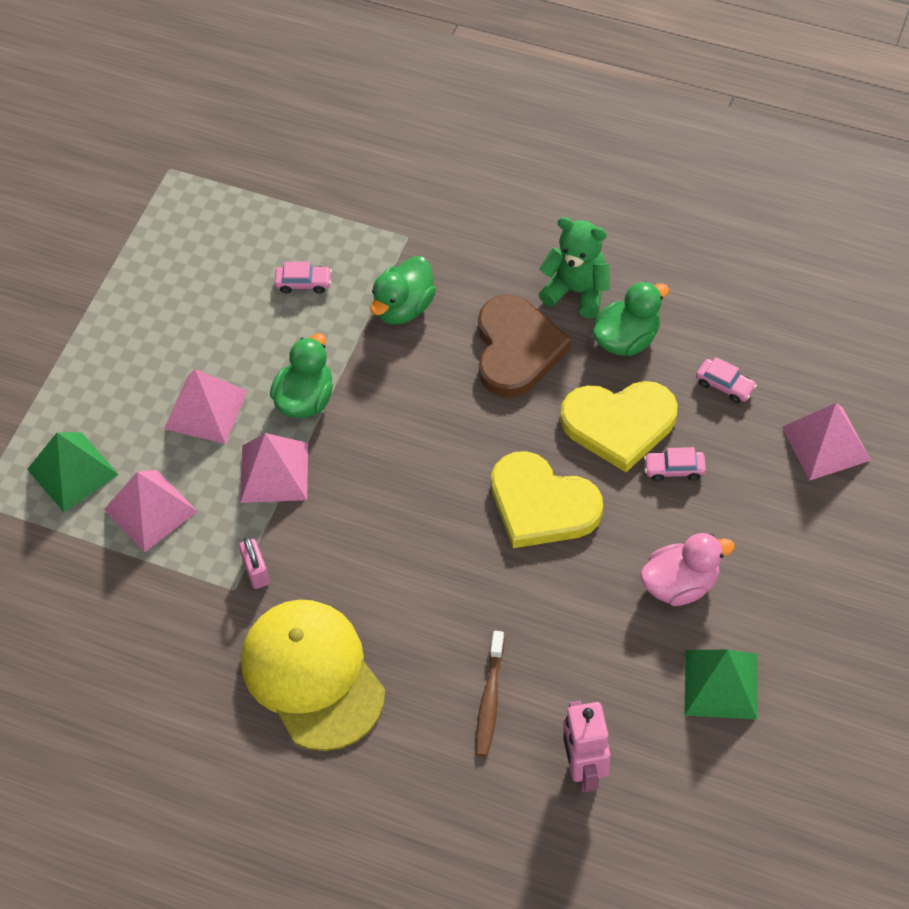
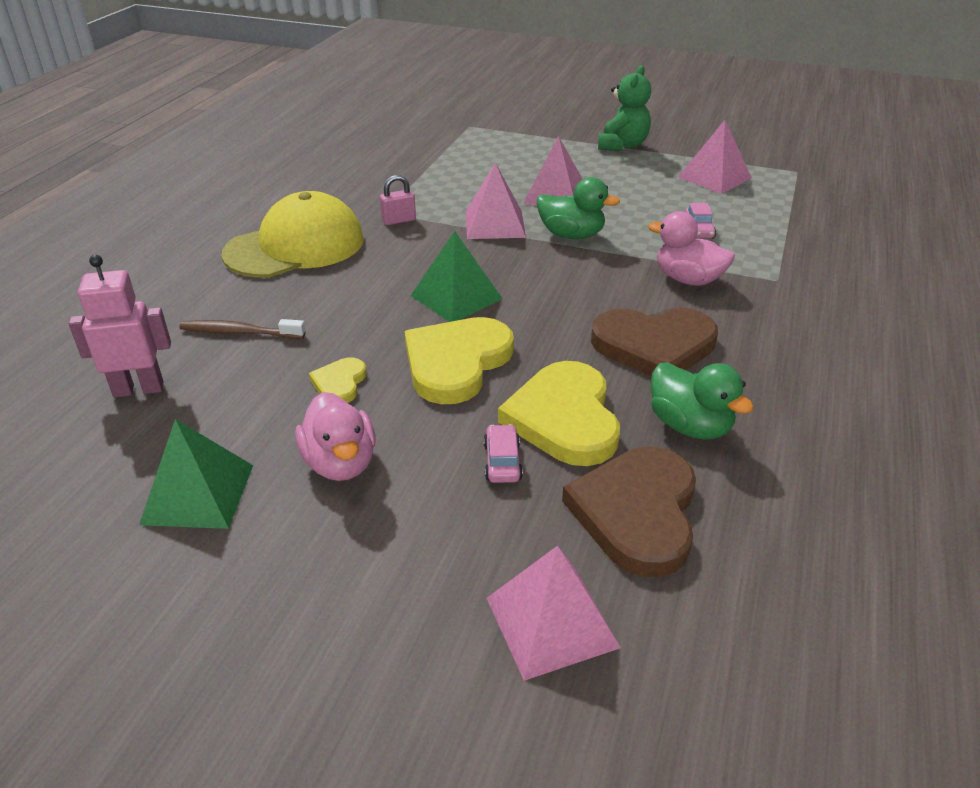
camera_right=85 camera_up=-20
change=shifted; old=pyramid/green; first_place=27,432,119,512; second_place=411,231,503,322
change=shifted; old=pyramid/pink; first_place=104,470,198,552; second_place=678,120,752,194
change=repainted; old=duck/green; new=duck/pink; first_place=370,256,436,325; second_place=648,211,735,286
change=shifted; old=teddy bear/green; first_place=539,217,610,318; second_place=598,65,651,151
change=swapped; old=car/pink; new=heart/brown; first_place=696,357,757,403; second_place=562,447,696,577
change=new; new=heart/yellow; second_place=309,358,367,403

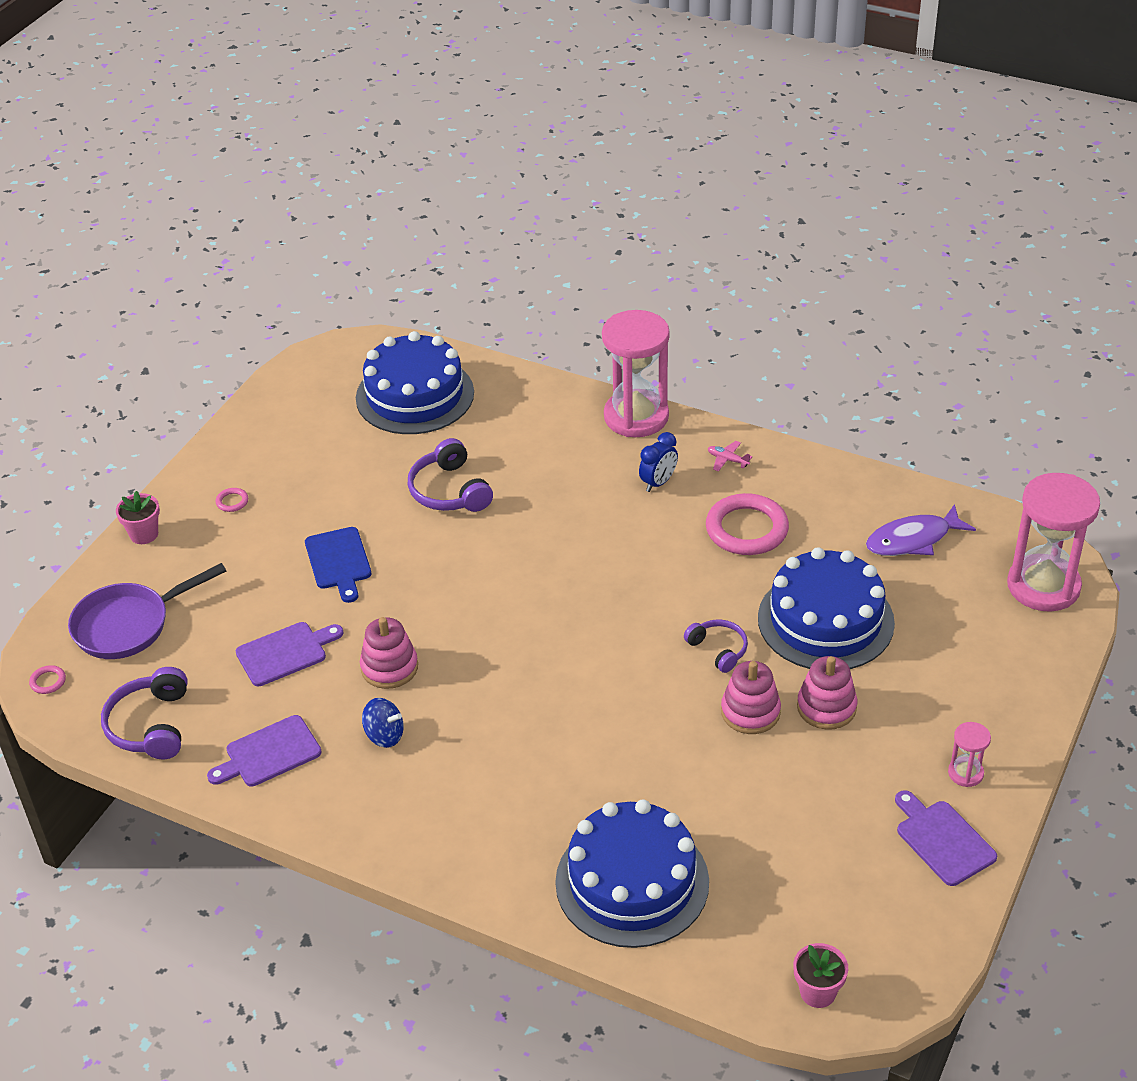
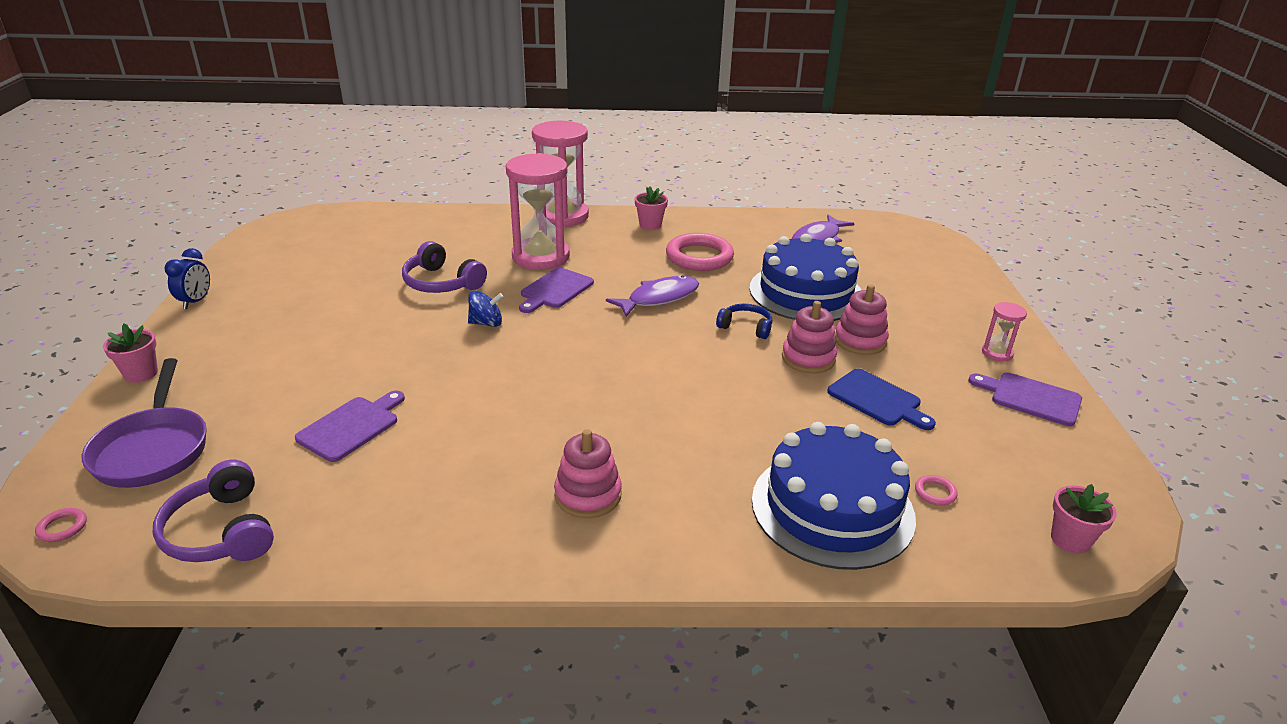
camera_right=-30 camera_up=-10
change=rotated; old=pan/purple; first_place=68,563,226,659; second_place=82,358,207,488; degrees=-45
change=shifted; old=cutting board/purple; first_place=207,715,322,787; second_place=519,267,594,313
change=shifted; old=ring/pink; first_place=215,488,248,512; second_place=915,475,958,505
change=shifted; old=cutting board/blue; first_place=305,527,371,603; second_place=827,369,936,430
change=gone; old=cake/blue; first_place=356,331,474,434
change=shifted; old=stacking toy/pink; first_place=360,617,418,689; second_place=554,429,622,518
change=shifted; old=spinning top/blue; first_place=362,698,404,748; second_place=468,291,503,327
change=shifted; old=clock/blue; first_place=639,432,678,492; second_place=165,248,210,309
change=repainted; old=headphones/purple; new=headphones/blue; first_place=684,619,748,673; second_place=716,304,773,339
change=swapped; old=plane/pink; new=flower pot/pink; first_place=708,441,752,472; second_place=635,187,668,230
change=shifted; old=hourglass/pink; first_place=1007,473,1100,612; second_place=506,153,570,270
change=new; new=fish/purple; second_place=606,275,699,317

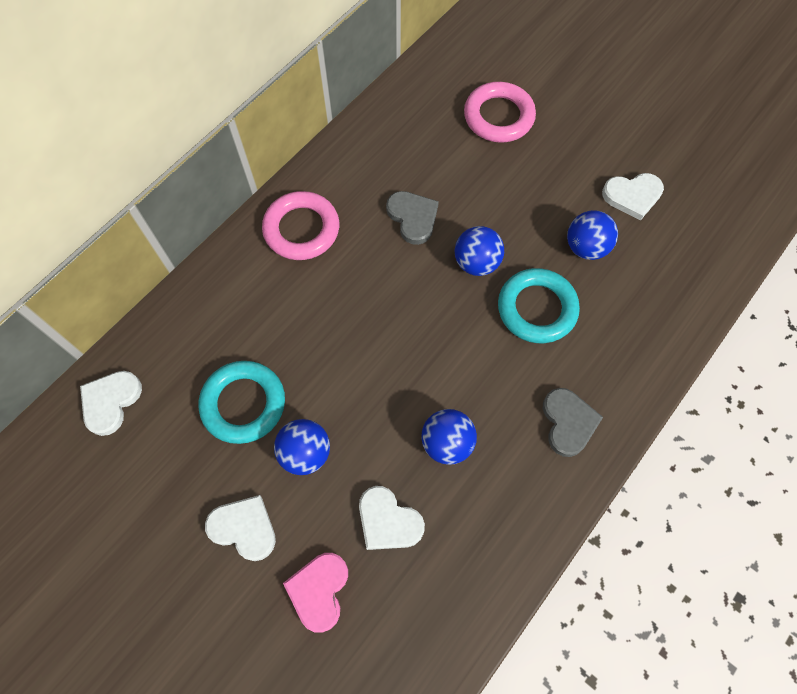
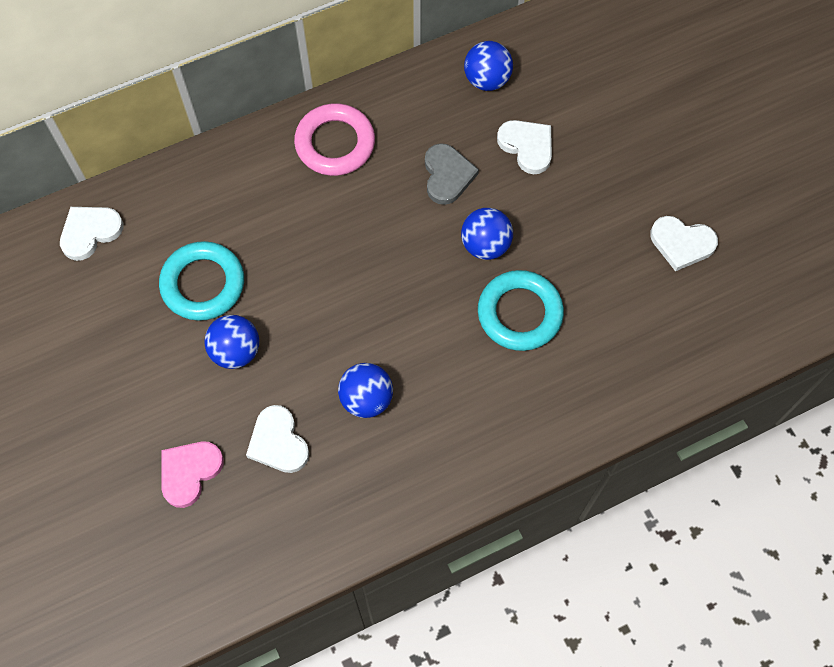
camera_right=25 camera_up=0
change=shifted; old=heart/white; first_place=205,495,276,561; second_place=497,120,552,174
change=gone; old=ring/pink; first_place=464,82,536,143
change=gone; old=heart/grey; first_place=543,388,603,457
change=shifted; old=ball/blue; first_place=567,210,618,260; second_place=464,41,513,91

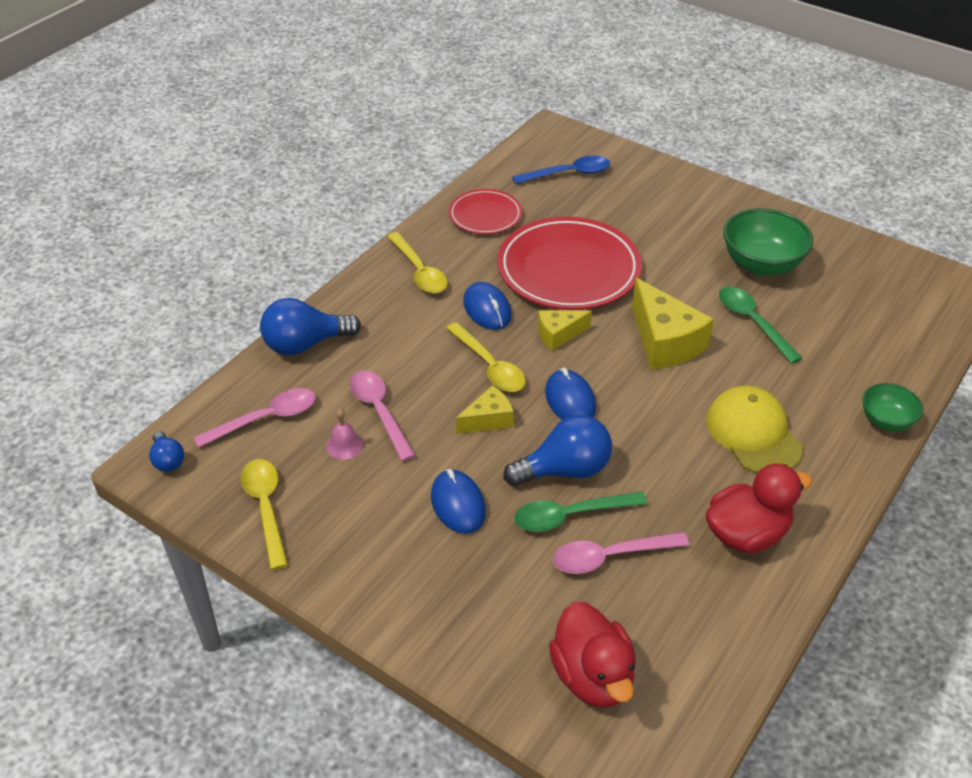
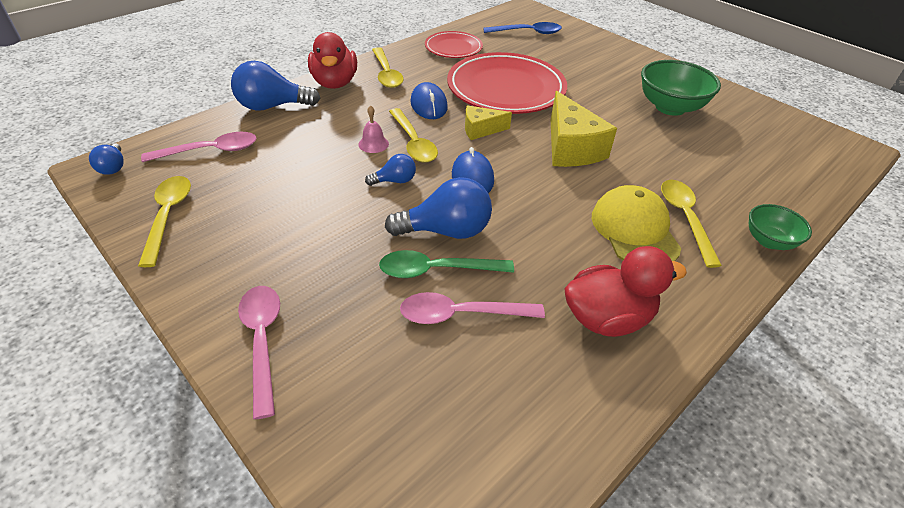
camera_right=10 camera_up=0
change=shifted; old=bell/pink; first_place=326,409,363,460; second_place=358,105,389,153
change=shifted; old=spoon/pink; first_place=350,370,416,462; second_place=238,286,280,419
change=gone; old=mouse/blue; first_place=431,469,486,534
change=swapped; old=cheese/yellow; new=light bulb/blue; first_place=456,385,514,434; second_place=365,154,416,186
change=shifted; old=duck/red; first_place=549,601,636,708; second_place=308,32,357,89
change=gone; old=spoon/green; first_place=719,286,802,364
change=new; new=spoon/yellow; second_place=661,180,722,268

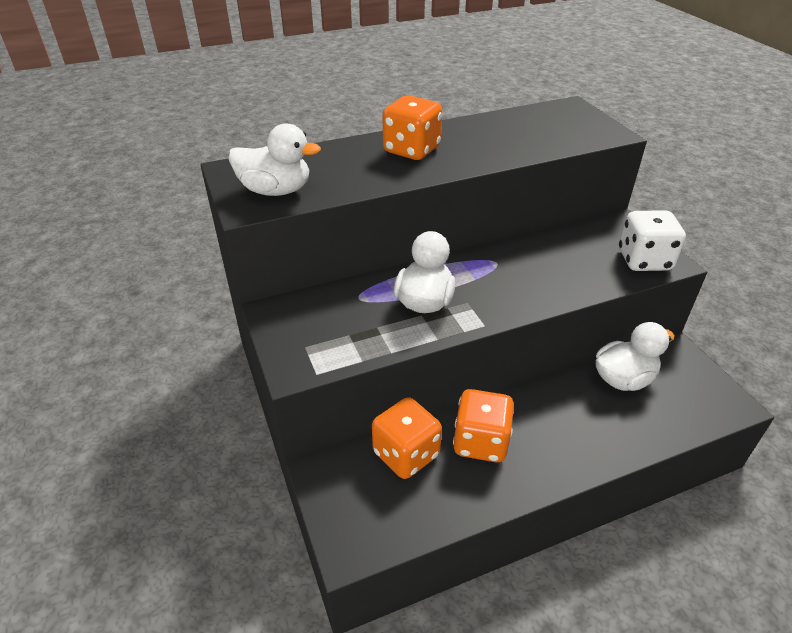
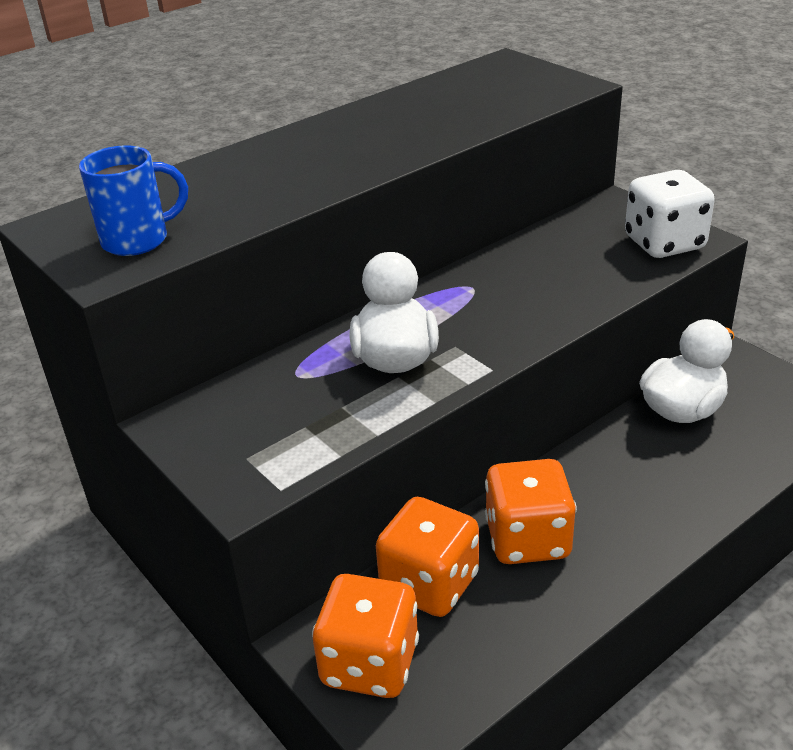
camera_right=-15 camera_up=-5
change=swapped; old=duck/white; new=mug/blue; first_place=228,123,321,196; second_place=79,145,188,256
change=shifted; old=dice/orange; first_place=383,95,442,160; second_place=312,574,419,698

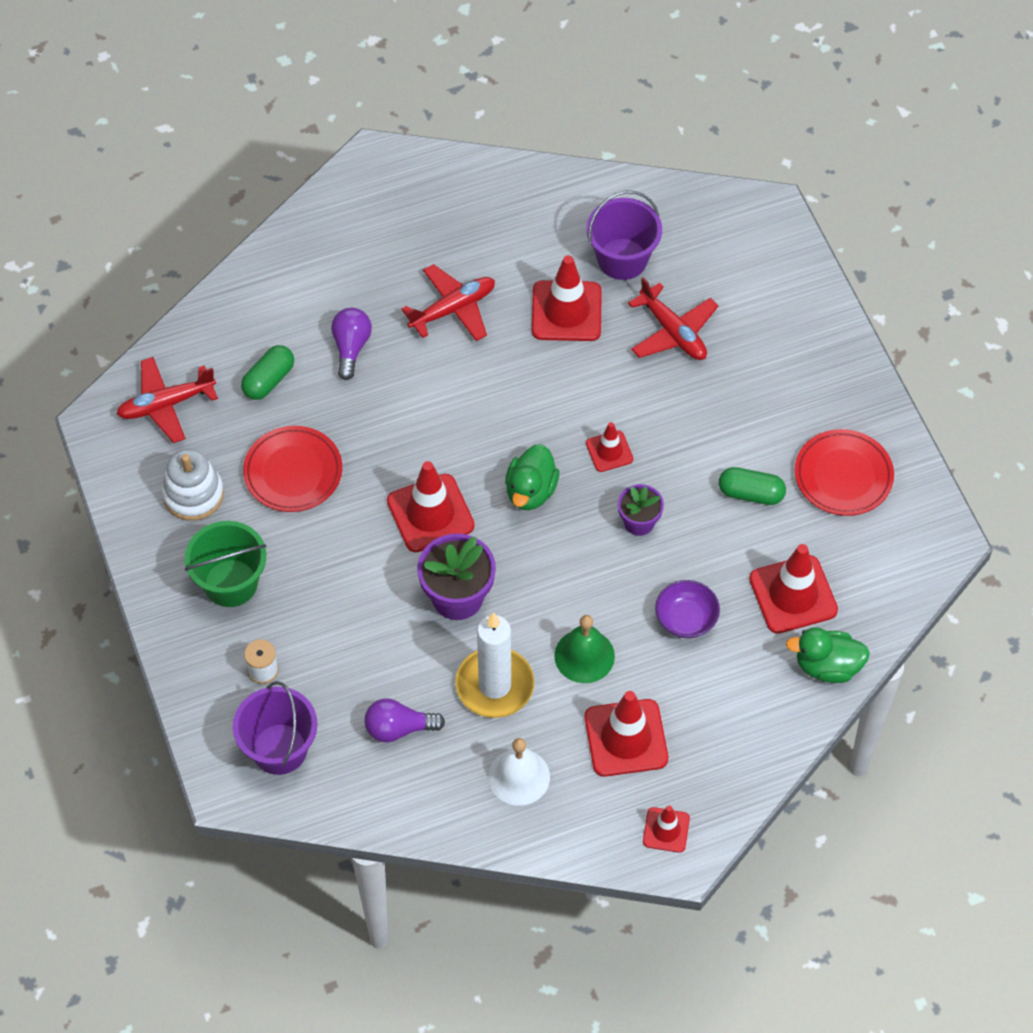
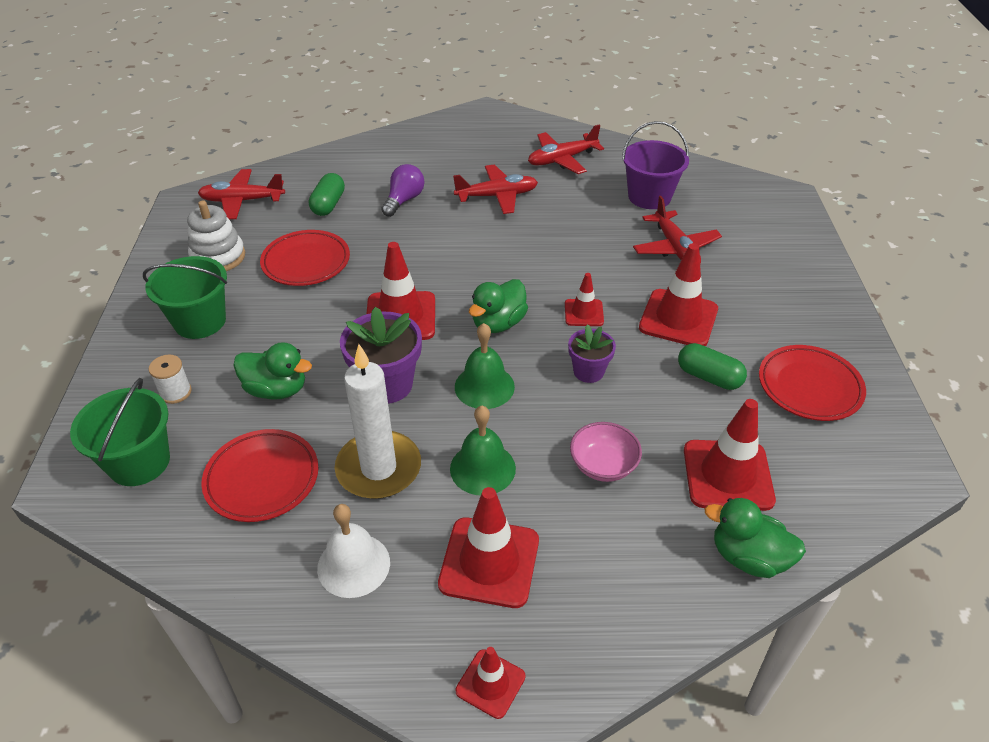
camera_right=20 camera_up=-15
change=repainted; old=bucket/purple; new=bucket/green; first_place=233,681,317,775; second_place=70,378,170,486
change=rotated; old=capsule/green; first_place=241,345,294,400; second_place=309,173,345,216; degrees=-45
change=swapped; old=light bulb/purple; new=plate/red; first_place=364,698,445,743; second_place=201,429,318,522
change=shifted; old=traffic cone/red; first_place=532,255,602,341; second_place=639,243,718,346
change=repainted; old=bowl/purple; new=bowl/pink; first_place=655,580,720,638; second_place=570,422,642,482
change=new; new=duck/green; second_place=233,342,312,400
change=new; new=bell/green; second_place=455,323,515,409
change=new; new=plane/red; second_place=528,124,604,174

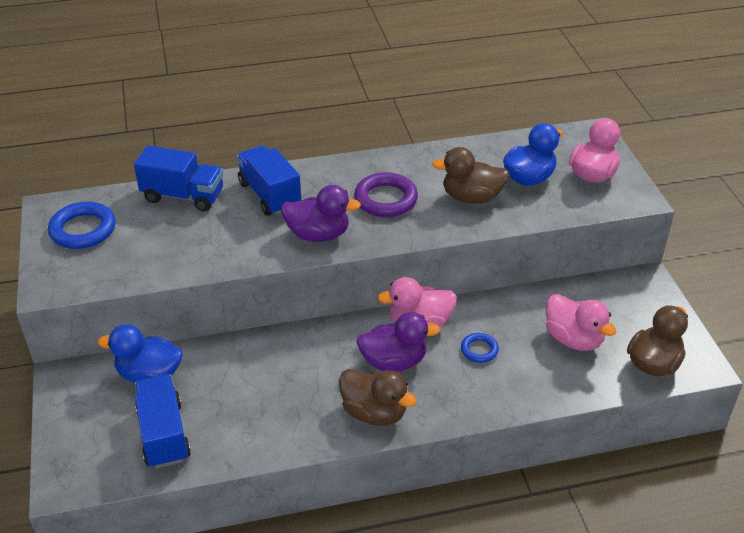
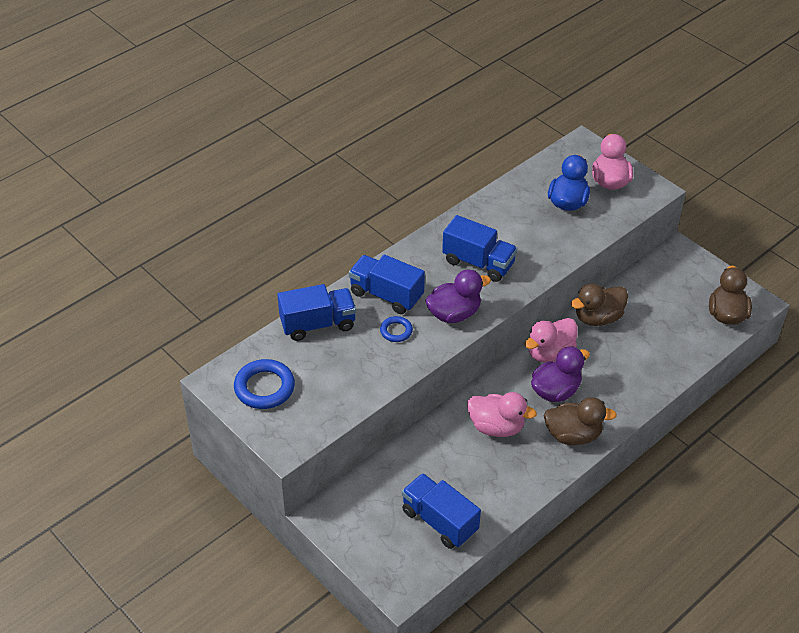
camera_right=-30 camera_up=5
change=gone; old=duck/blue; first_place=98,324,183,383
change=swapped; old=ring/purple; new=truck/blue; first_place=354,172,418,217; second_place=442,215,517,282
change=shifted; old=duck/brown; first_place=432,147,509,204; second_place=571,284,628,326
change=shifted; old=ring/blue; first_place=461,333,499,363; second_place=380,316,413,342
change=shifted; old=duck/pink; first_place=546,294,617,351; second_place=467,392,537,437

